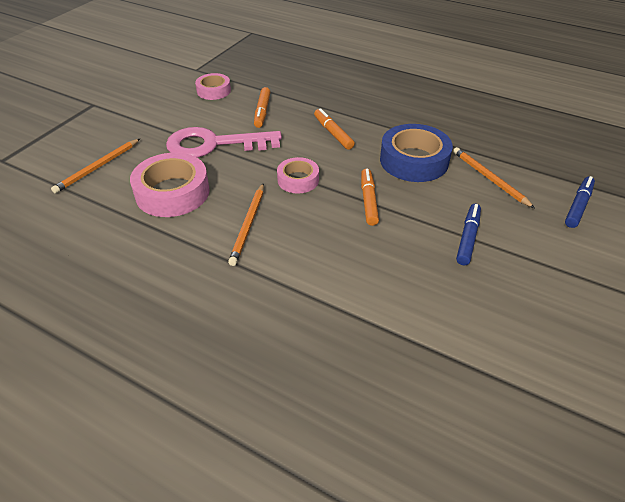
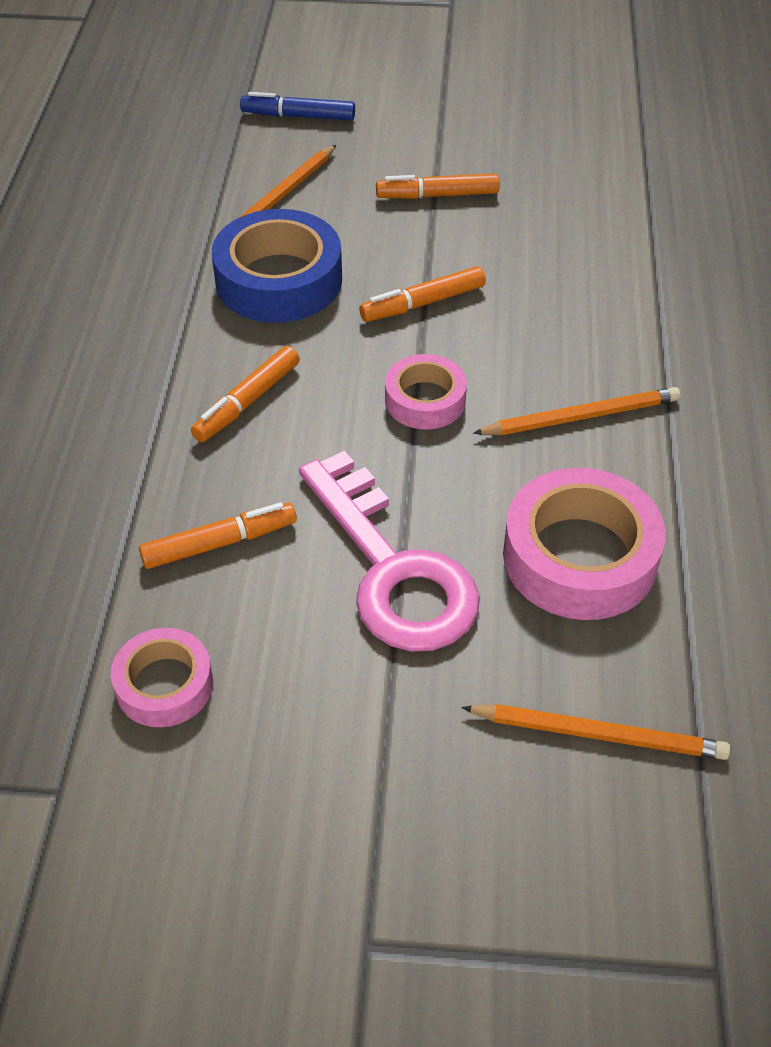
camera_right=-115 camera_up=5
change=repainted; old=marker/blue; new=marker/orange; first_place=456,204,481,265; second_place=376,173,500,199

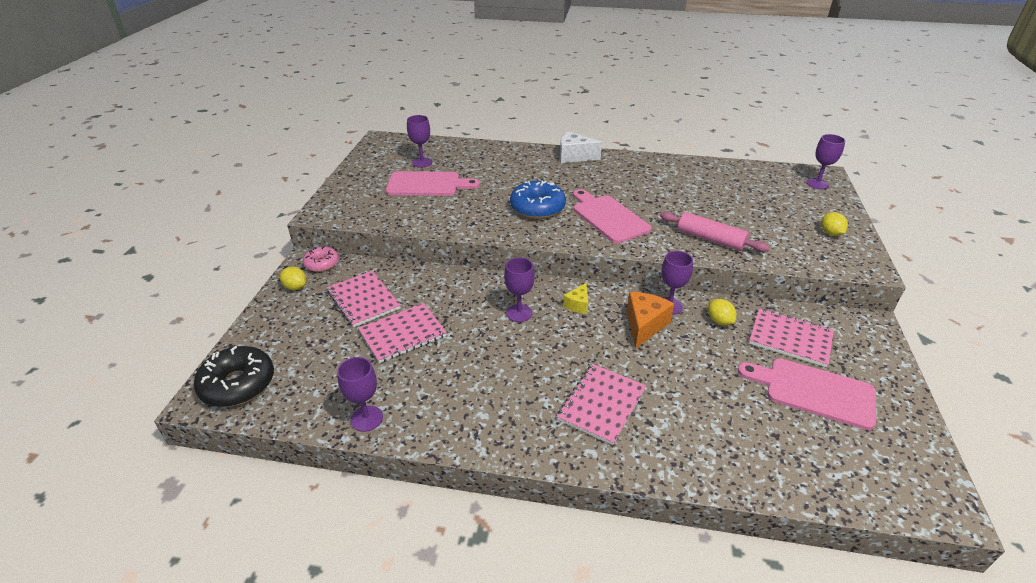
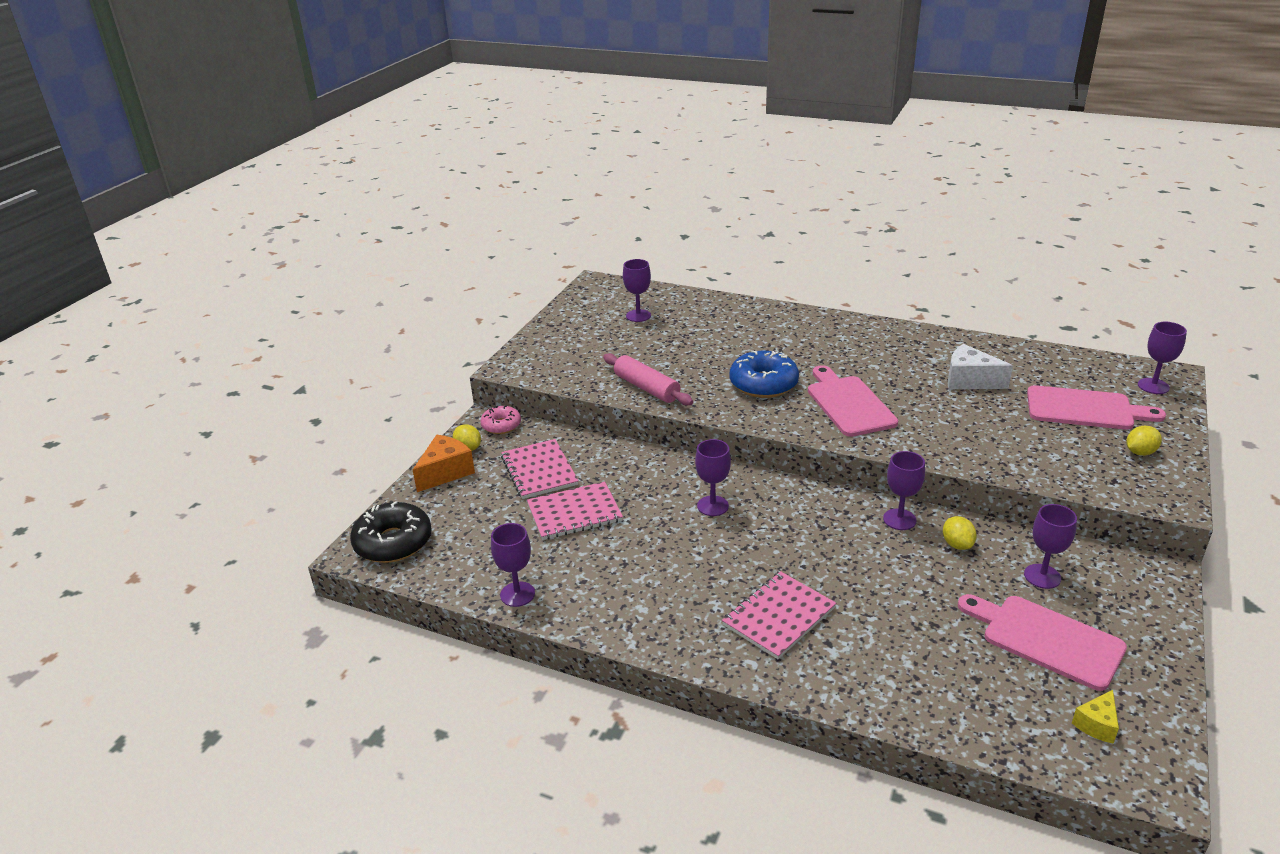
camera_right=15 camera_up=-5
change=shifted; old=cutting board/pink; first_place=386,171,480,196; second_place=1027,385,1166,430
change=shifted; old=cheese/white; first_place=560,131,602,163; second_place=948,344,1013,389
change=shifted; old=cheese/yellow; first_place=563,283,589,314; second_place=1072,690,1119,744
change=shifted; old=cheese/orange; first_place=627,292,674,348; second_place=413,435,475,492
change=shifted; old=rolling pin/pink; first_place=660,212,770,252; second_place=603,353,693,406
change=swapped; old=notebook/pink; new=goblet/purple; first_place=749,308,834,367; second_place=1024,504,1077,589
change=rotated; old=lemon/yellow; first_place=821,212,848,236; second_place=1126,426,1162,456; degrees=60

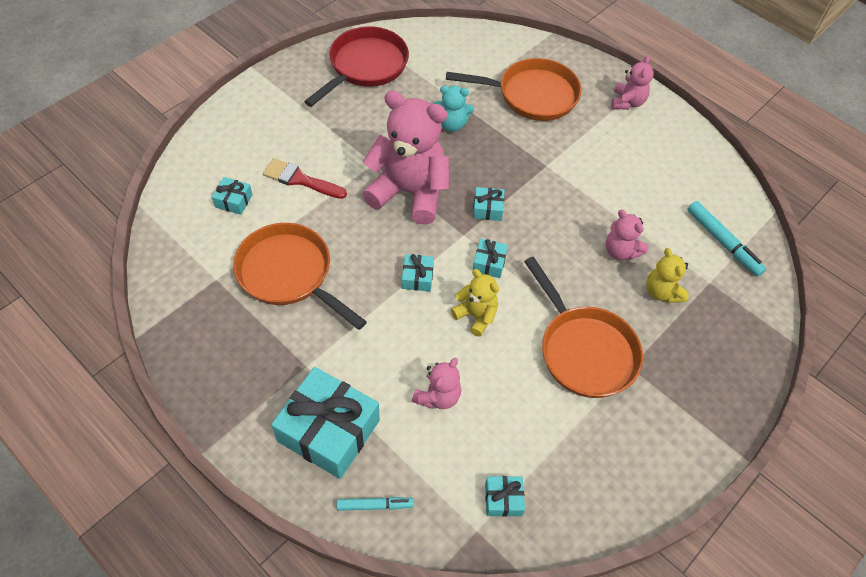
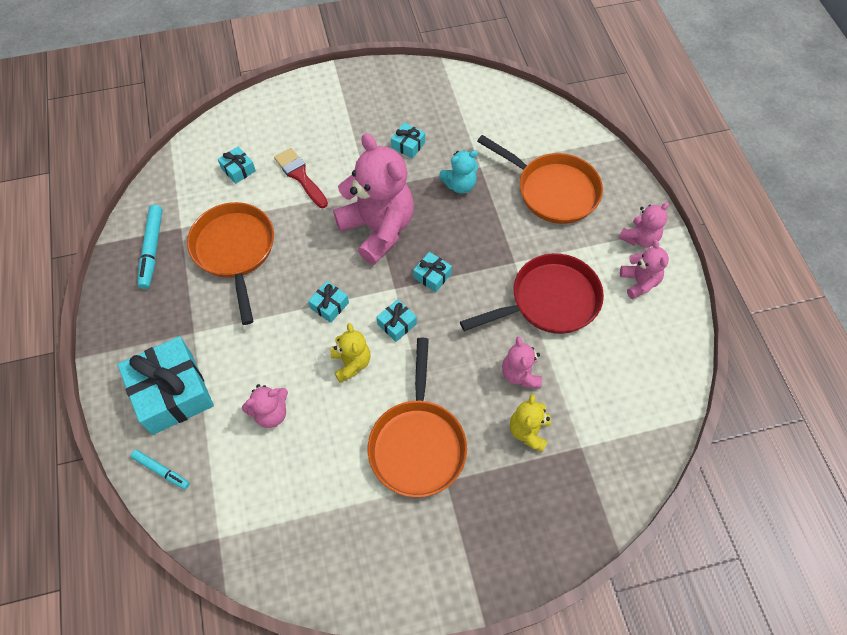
camera_right=35 camera_up=5
change=shifted; old=pan/red; first_place=304,26,409,107; second_place=460,253,604,334
change=rotated; old=teddy bear/turquoise; first_place=434,86,474,132; second_place=439,150,478,194; degrees=-60
change=shifted; old=gift/turquoise; first_place=485,476,525,517; second_place=391,123,425,158
change=shifted; old=marker/turquoise; first_place=687,201,766,277; second_place=138,205,163,289
change=new; new=teddy bear/pink; second_place=620,240,669,299

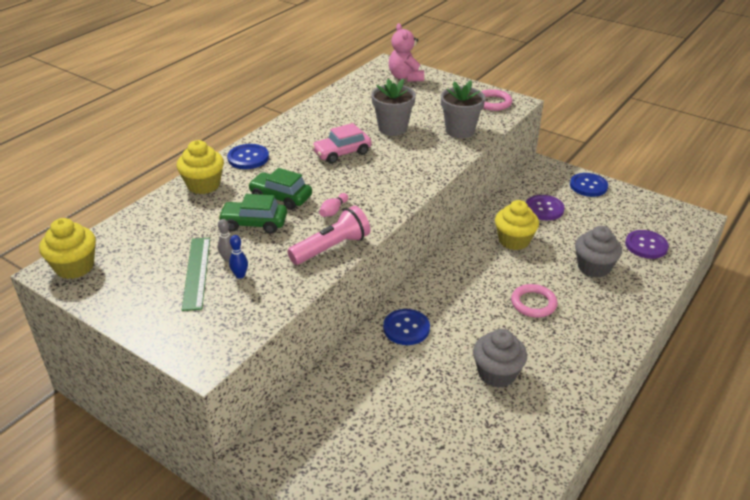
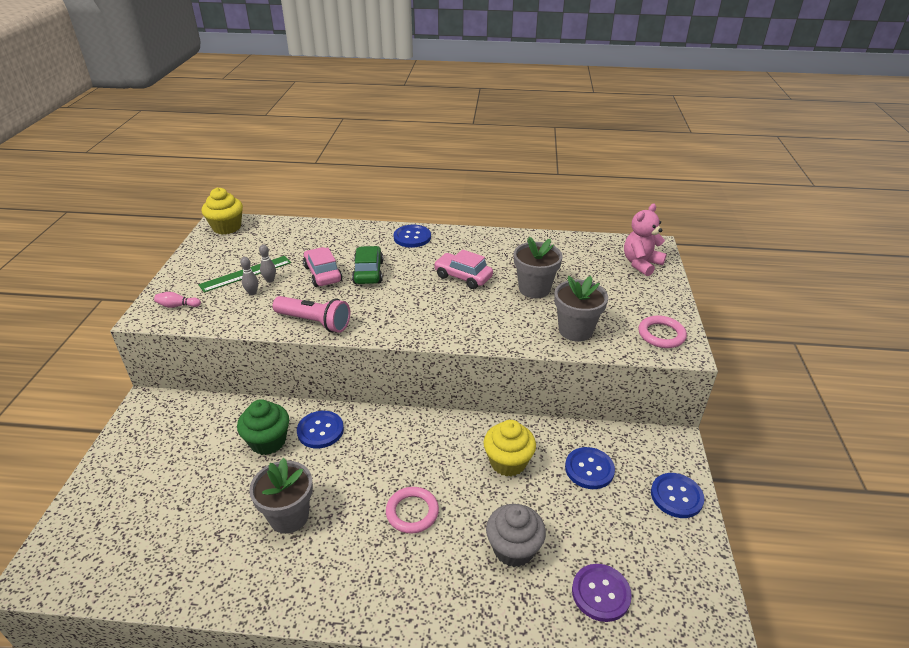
camera_right=60 camera_up=0
change=gone; old=cupcake/yellow; first_place=177,140,224,194
change=repainted; old=car/green; new=car/pink; first_place=218,194,287,234; second_place=303,247,342,287
change=repainted; old=bowling pin/blue; new=bowling pin/grey; first_place=229,235,248,279; second_place=240,257,258,295
change=shifted; old=bowling pin/pink; first_place=319,193,348,217; second_place=154,292,201,308
change=swapped; old=cupcake/grey; new=flower pot/grey; first_place=473,329,527,388; second_place=249,458,313,534
change=repainted; old=button/purple; new=button/blue; first_place=526,195,565,220; second_place=565,447,615,489
change=new; new=cupcake/green; second_place=237,399,289,455

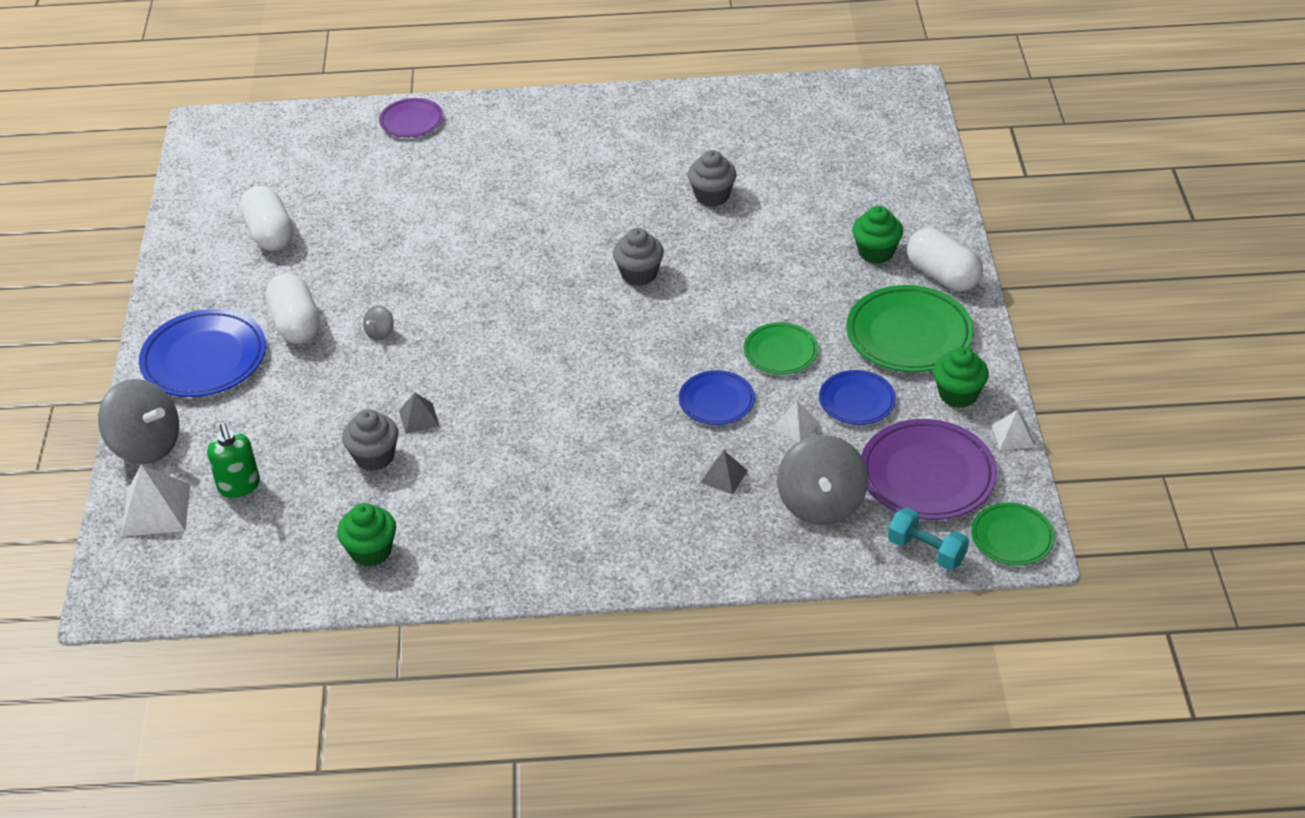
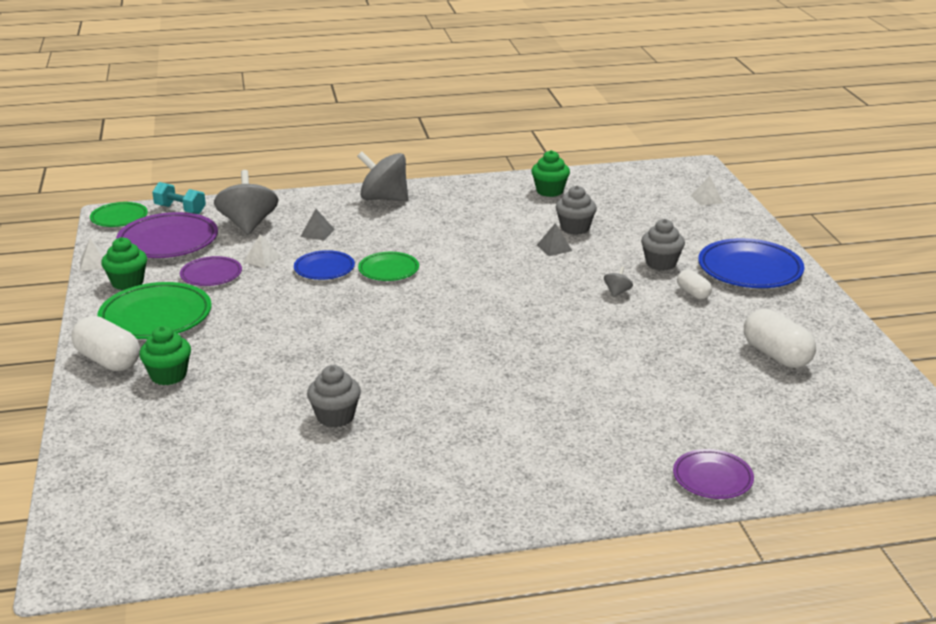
camera_right=170 camera_up=-15
change=shifted; old=spinning top/grey; first_place=98,379,179,464; second_place=357,152,409,201
change=scaled; old=pyramid/white; first_place=121,465,191,537; second_place=691,176,723,206; factor=0.57
change=gone; old=soap dispenser/green; first_place=207,423,260,498
change=scaled; old=capsule/white; first_place=266,273,320,344; second_place=677,269,712,300; factor=0.56
change=shifted; old=cupcake/grey; first_place=613,228,664,286; second_place=641,219,685,271
change=shifted; old=plate/green; first_place=744,322,818,374; second_place=358,252,419,281
change=repainted; old=plate/blue; new=plate/purple; first_place=819,370,896,425; second_place=180,256,242,286

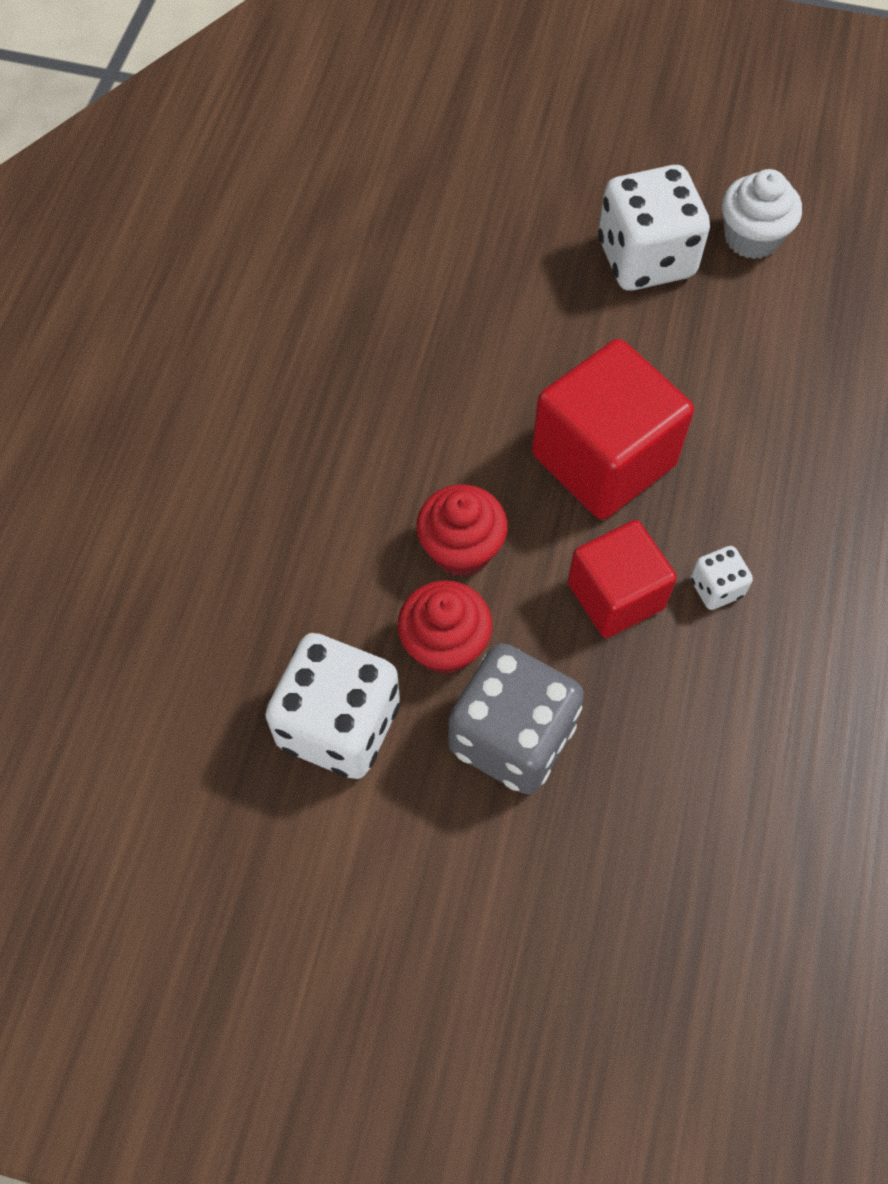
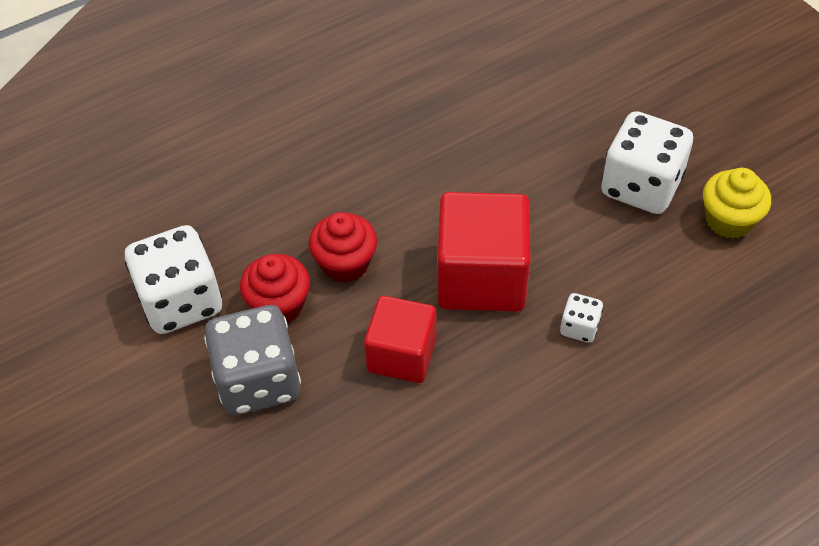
camera_right=45 camera_up=-10
change=shifted; old=dice/white; first_place=690,546,753,610; second_place=560,293,603,343
change=repainted; old=cupcake/white; new=cupcake/yellow; first_place=722,169,802,259; second_place=703,168,771,239

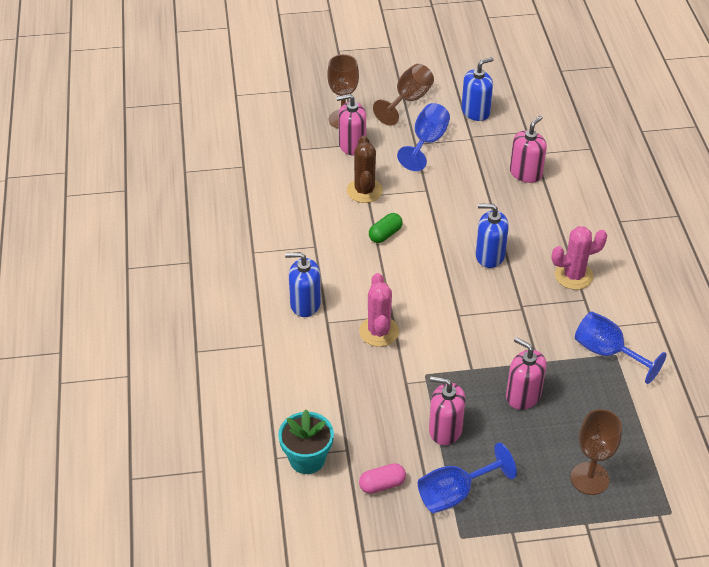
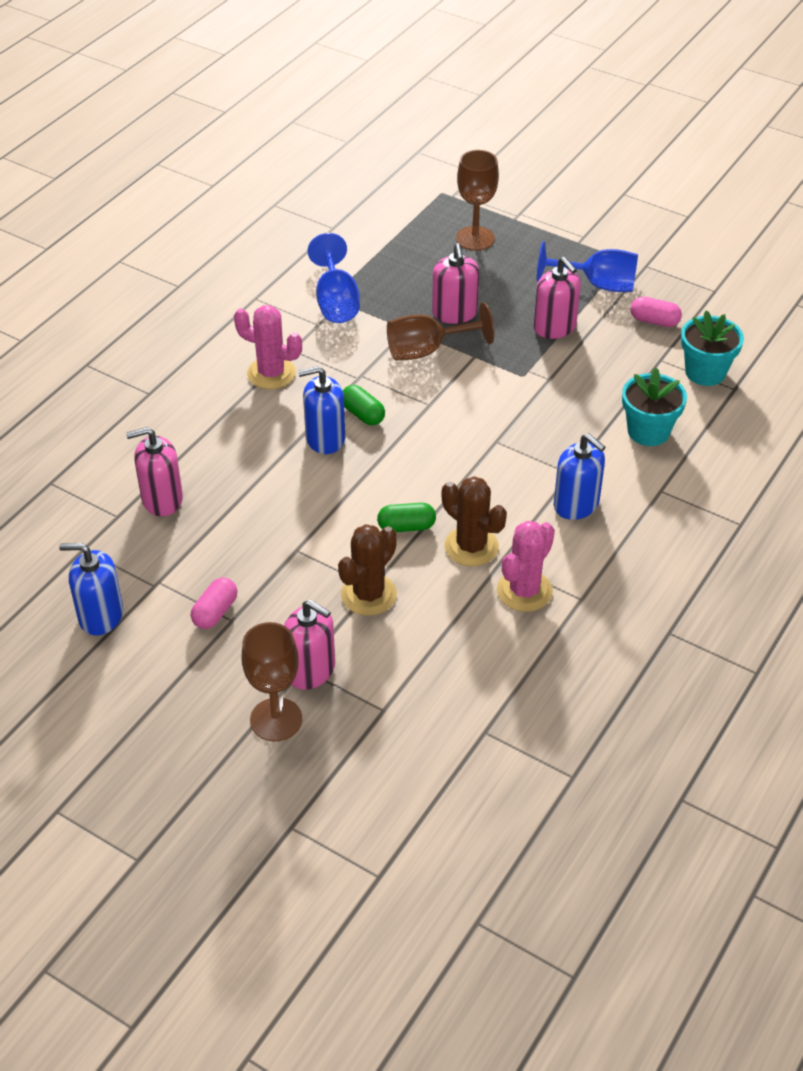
camera_right=-140 camera_up=0
change=shifted; old=cactus/pink; first_place=359,273,399,347; second_place=497,521,555,612
change=shifted; old=goblet/brown; first_place=373,64,434,126; second_place=387,302,494,361
change=swapped; old=goblet/blue; new=capsule/pink; first_place=397,103,450,171; second_place=191,578,238,629
change=rotated; old=soap dispenser/blue; first_place=476,204,509,268; second_place=298,366,345,454; degrees=120
change=new; new=capsule/green; second_place=343,385,385,426
change=new; new=cactus/brown; second_place=442,476,507,566
change=new; new=flower pot/turquoise; second_place=622,367,687,446

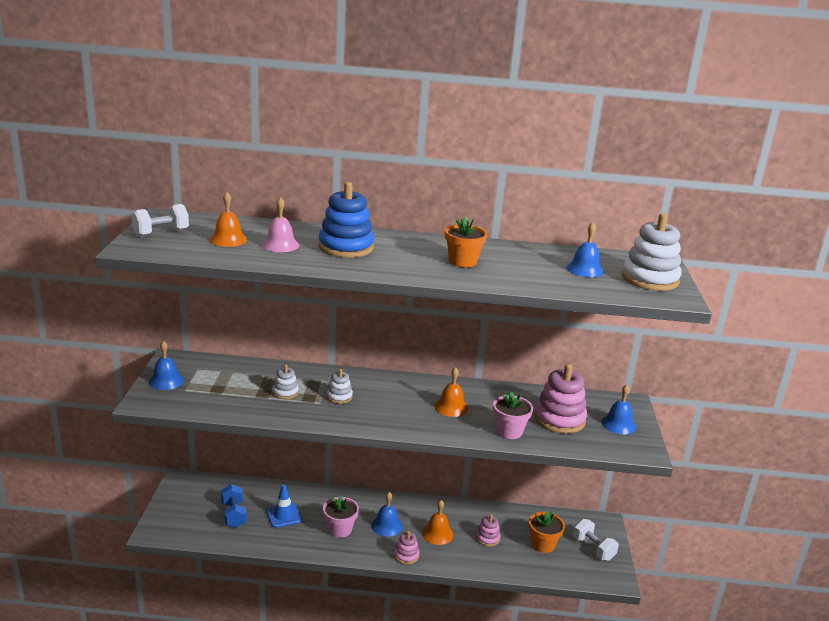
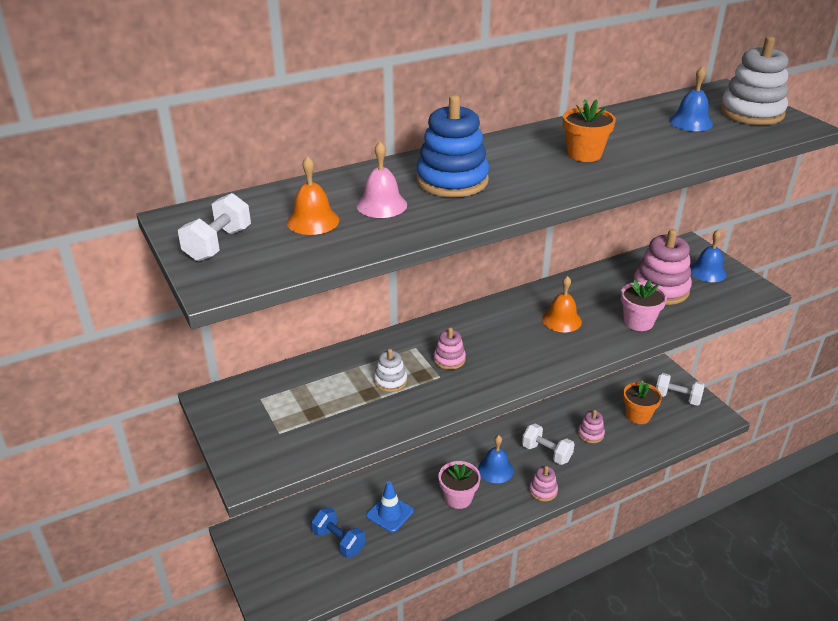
camera_right=-30 camera_up=10
change=gone; old=bell/blue; first_place=149,341,184,390
change=repainted; old=stacking toy/white; new=stacking toy/pink; first_place=327,369,353,404; second_place=434,327,466,370
change=swapped; old=bell/orange; new=dumbbell/white; first_place=422,500,453,545; second_place=522,423,575,465

